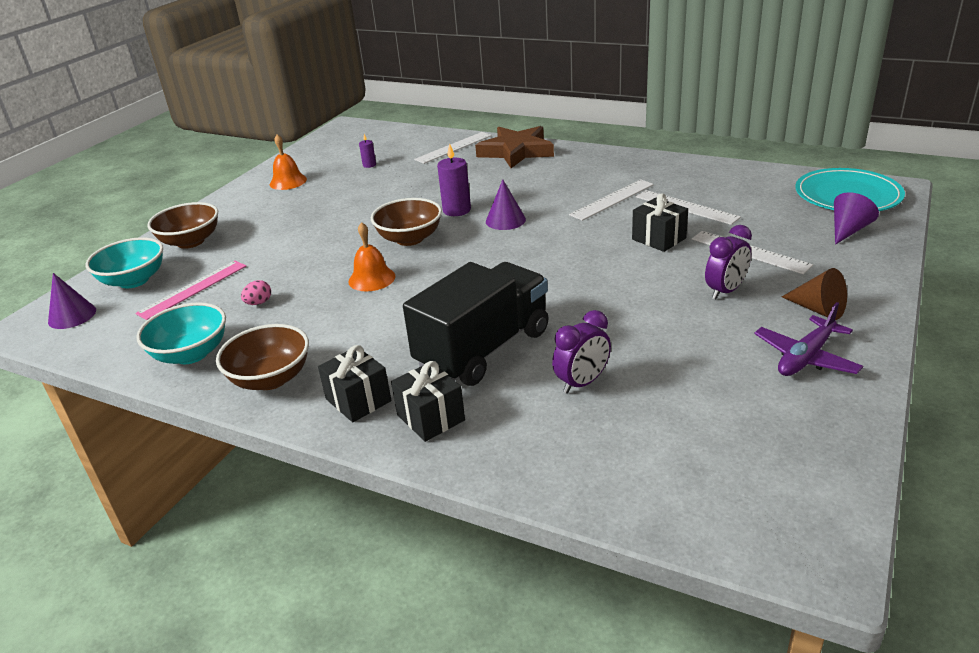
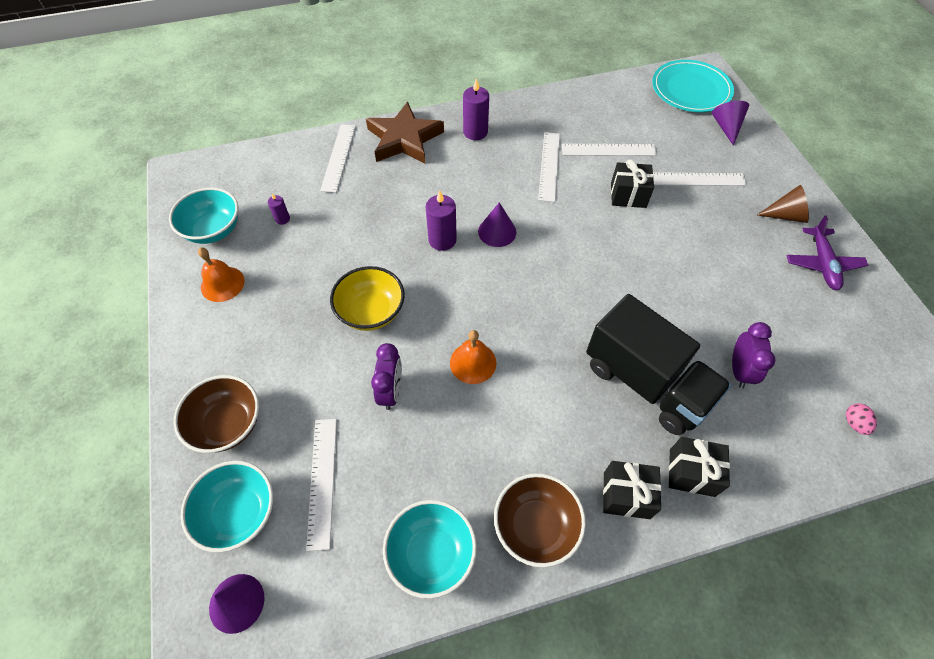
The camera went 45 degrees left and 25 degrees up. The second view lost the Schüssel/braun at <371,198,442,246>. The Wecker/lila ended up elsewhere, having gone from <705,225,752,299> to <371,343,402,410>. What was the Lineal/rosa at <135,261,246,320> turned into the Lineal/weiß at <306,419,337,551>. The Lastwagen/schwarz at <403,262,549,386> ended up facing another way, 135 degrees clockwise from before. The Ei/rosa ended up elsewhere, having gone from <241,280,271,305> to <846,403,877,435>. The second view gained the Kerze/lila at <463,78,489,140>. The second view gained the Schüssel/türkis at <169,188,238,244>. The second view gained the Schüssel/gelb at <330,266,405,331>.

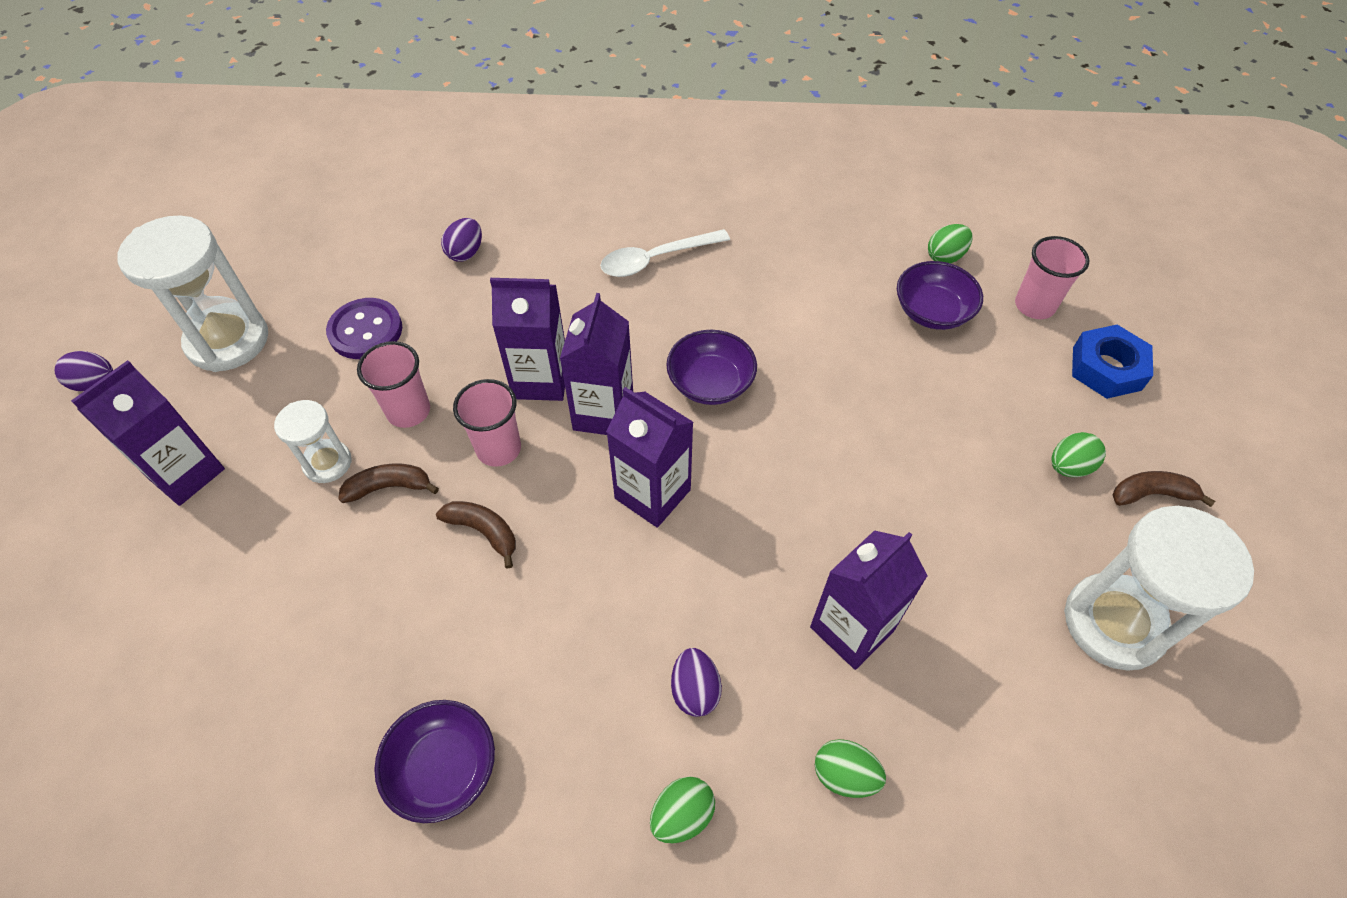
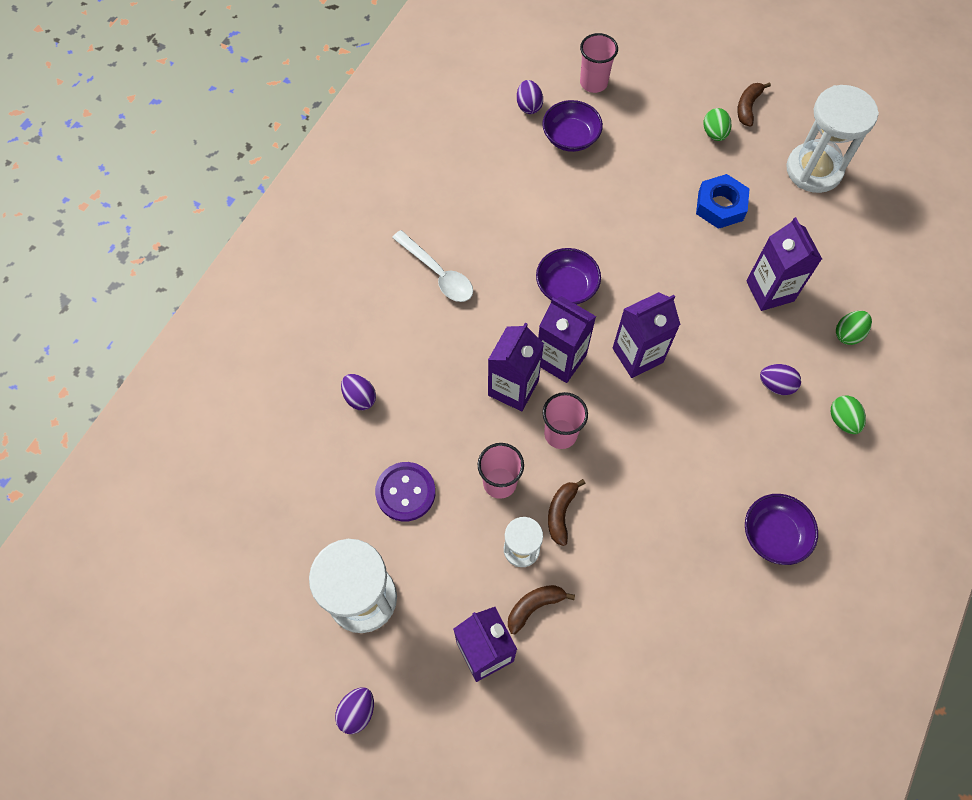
The camera went 65 degrees left and 10 degrees up. What was the Ei/grün at <928,224,972,264> turned into the Ei/lila at <517,80,543,114>. The Löffel/weiß at <600,229,730,277> ended up facing another way, 45 degrees counterclockwise from before. The Sechskantmutter/blau ended up elsewhere, having gone from <1072,325,1153,399> to <696,174,750,229>. The Banane/braun ended up elsewhere, having gone from <436,501,516,569> to <508,585,575,634>.

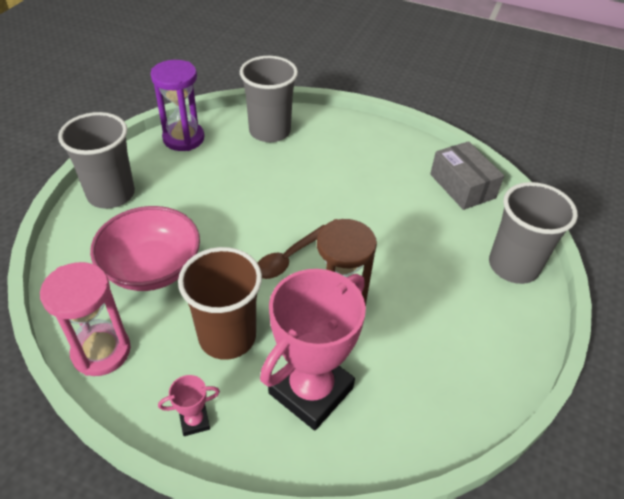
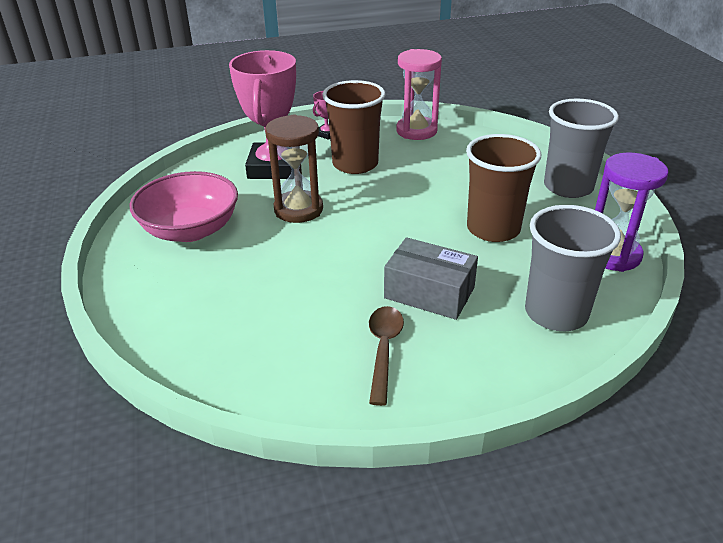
The camera went 145 degrees right and 10 degrees down. The Schachtel/grau ended up elsewhere, having gone from <430,141,504,210> to <384,237,478,320>. The second view lost the Becher/grau at <489,182,578,284>. The Schüssel/rosa ended up elsewhere, having gone from <90,206,200,291> to <130,171,238,242>. The Löffel/braun ended up elsewhere, having gone from <258,225,324,279> to <369,306,404,406>. The second view gained the Becher/braun at <466,134,541,242>.

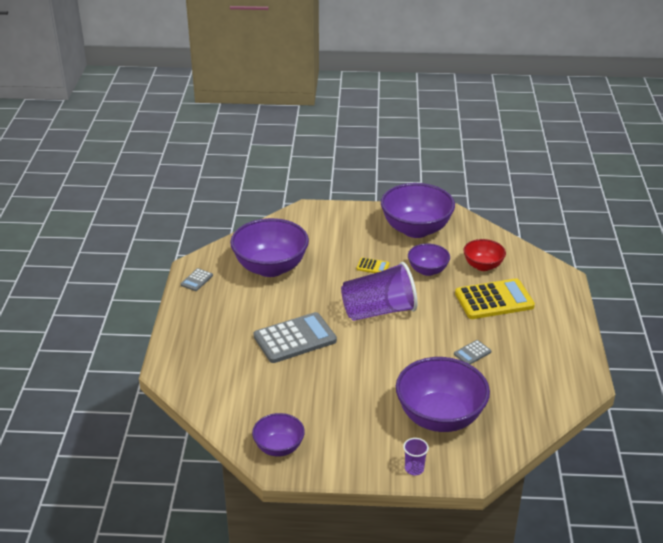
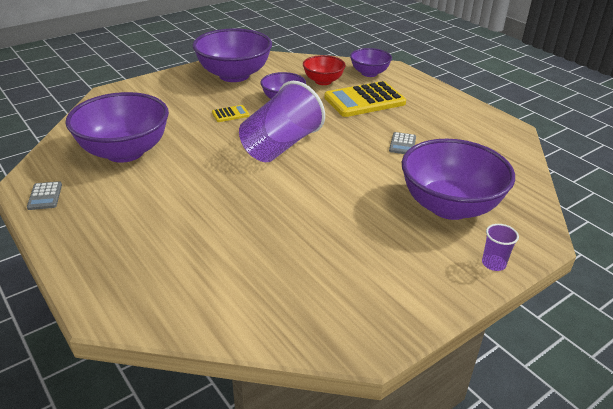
The camera went 40 degrees left and 0 degrees up. The Taschenrechner/gelb at <455,278,535,319> ended up facing another way, 150 degrees counterclockwise from before. The second view lost the Taschenrechner/grau at <254,312,337,363>. The Schüssel/lila ended up elsewhere, having gone from <252,413,305,457> to <350,48,392,77>.

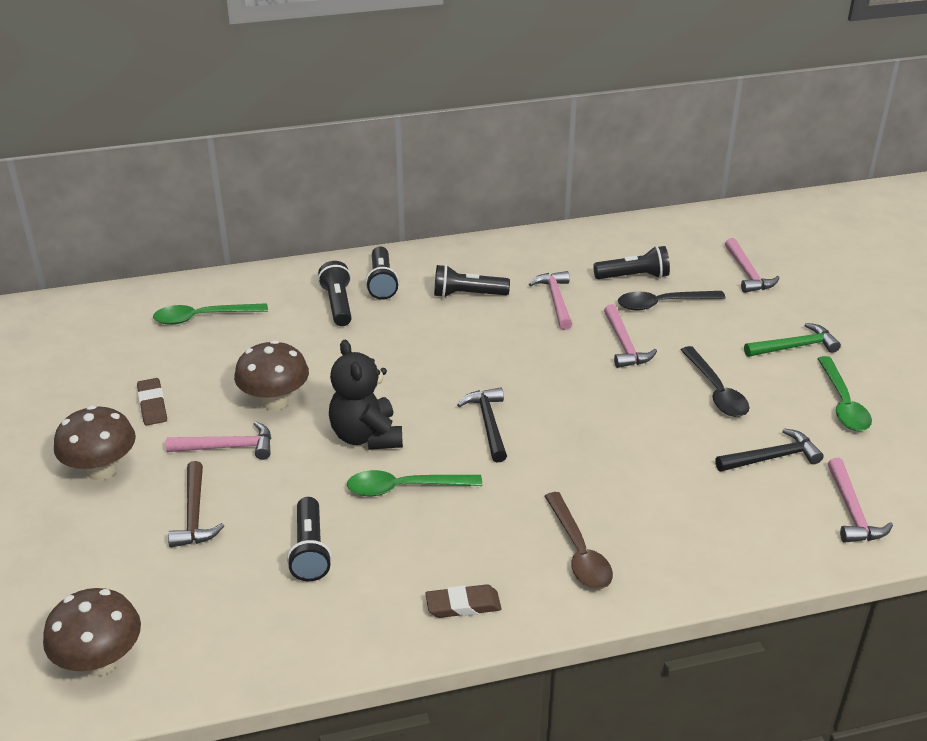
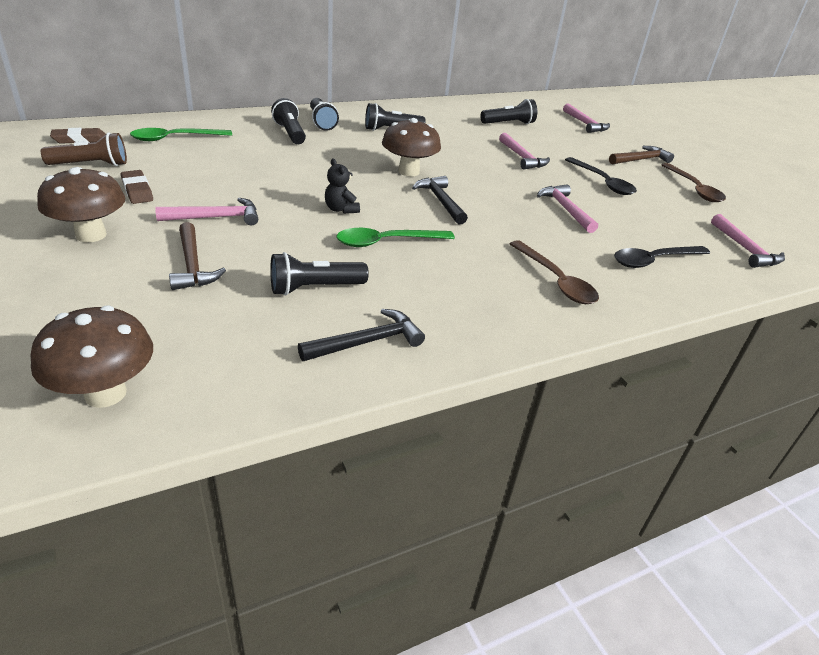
The camera went 15 degrees left and 0 degrees up. The Hammer/rosa ended up elsewhere, having gone from <529,271,572,330> to <537,184,598,233>. The Löffel/schwarz ended up elsewhere, having gone from <618,291,726,311> to <614,246,710,268>. What was the Hammer/grün at <744,323,841,357> turned into the Hammer/braun at <609,146,674,164>. The Pilz/braun ended up elsewhere, having gone from <234,340,309,411> to <382,118,441,176>. The size of the Teddybär/schwarz at <329,340,403,450> changed by a factor of 0.53. What was the Löffel/grün at <817,356,872,431> turned into the Löffel/braun at <662,163,726,202>. The Hammer/schwarz ended up elsewhere, having gone from <715,428,824,472> to <298,309,425,361>. The Taschenlampe/schwarz at <287,497,332,581> ended up facing another way, 90 degrees clockwise from before. The Radiergummi/braun ended up elsewhere, having gone from <425,584,501,618> to <50,128,106,144>. The second view gained the Taschenlampe/braun at <41,132,127,166>.

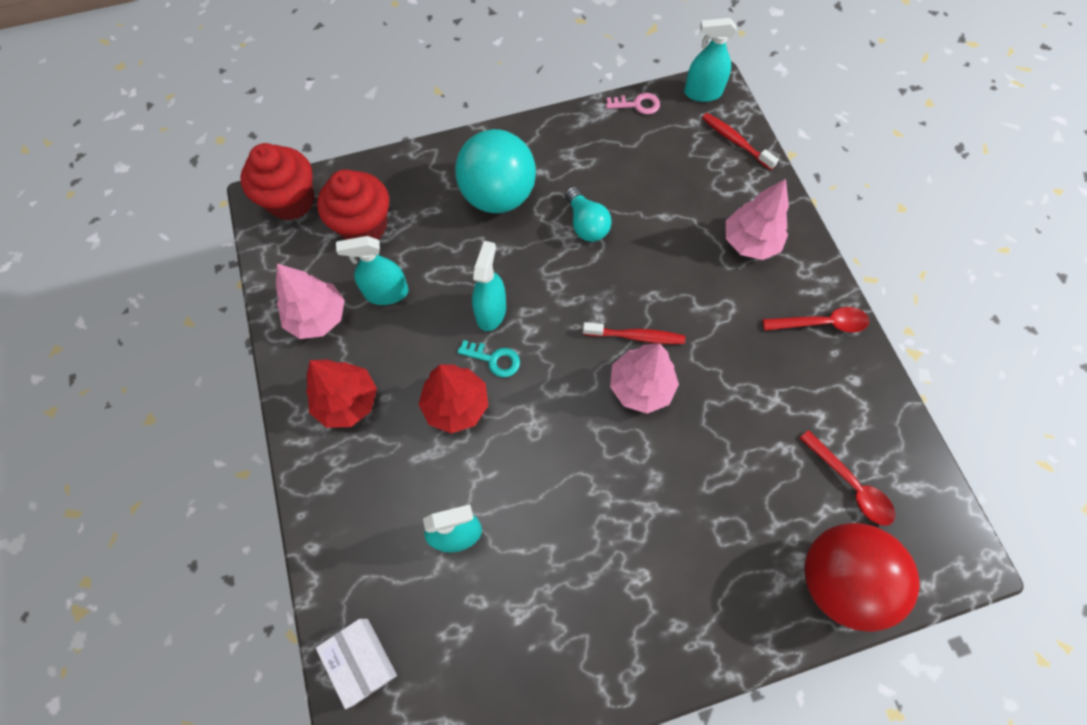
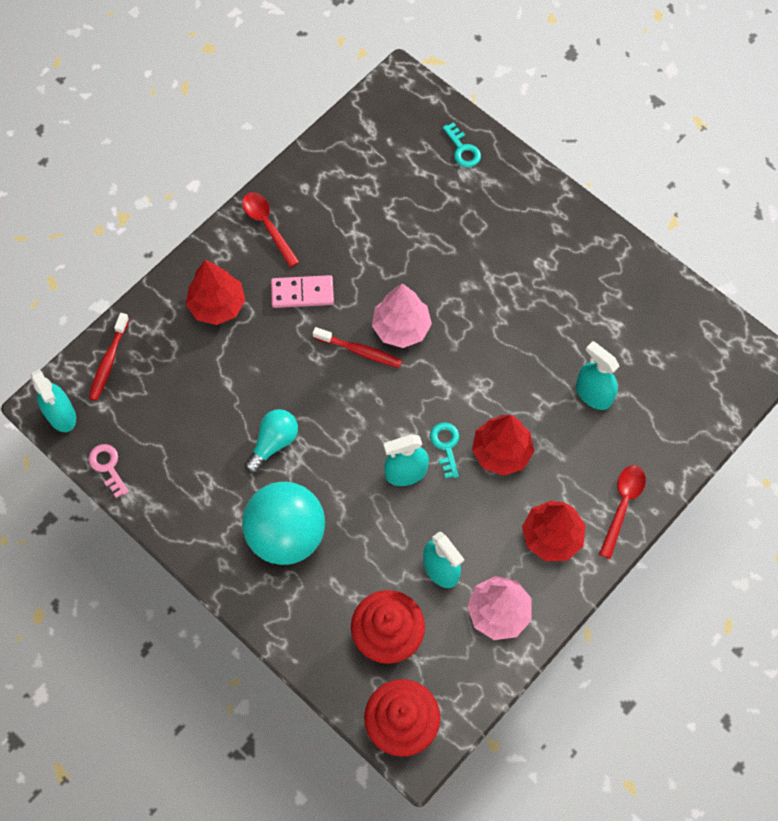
The camera went 120 degrees left and 0 degrees up. What was the Baum/rosa at <726,179,789,260> turned into the Baum/rot at <186,260,245,325>. The Zahnbürste/rot at <583,322,685,344> ended up facing another way, 135 degrees clockwise from before. The Löffel/rot ended up elsewhere, having gone from <800,430,895,526> to <599,465,646,559>. Where the Ball/rot stood at <804,523,920,632>, the Schlüssel/türkis came to stand at <443,122,481,167>. The second view lost the Schachtel/weiß at <316,619,397,709>. The second view gained the Dominostein/rosa at <271,275,334,308>.

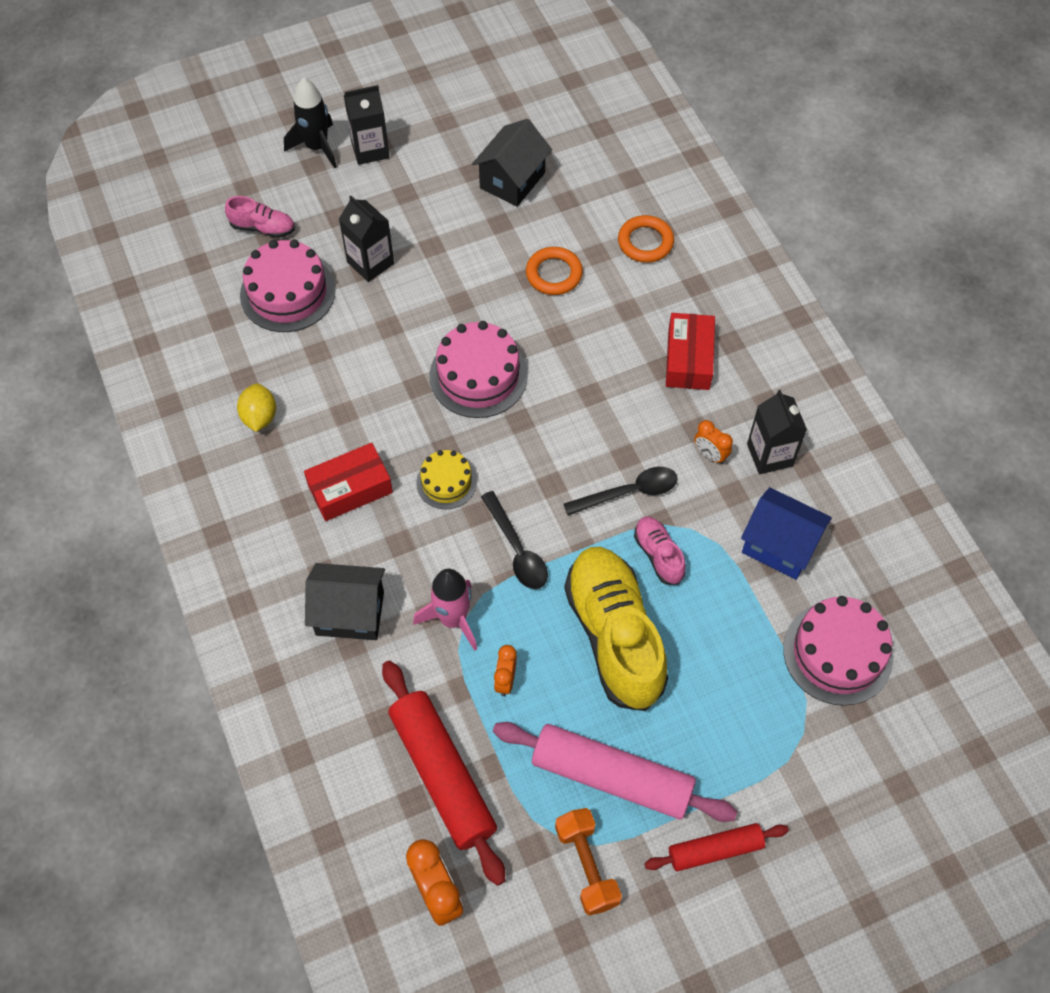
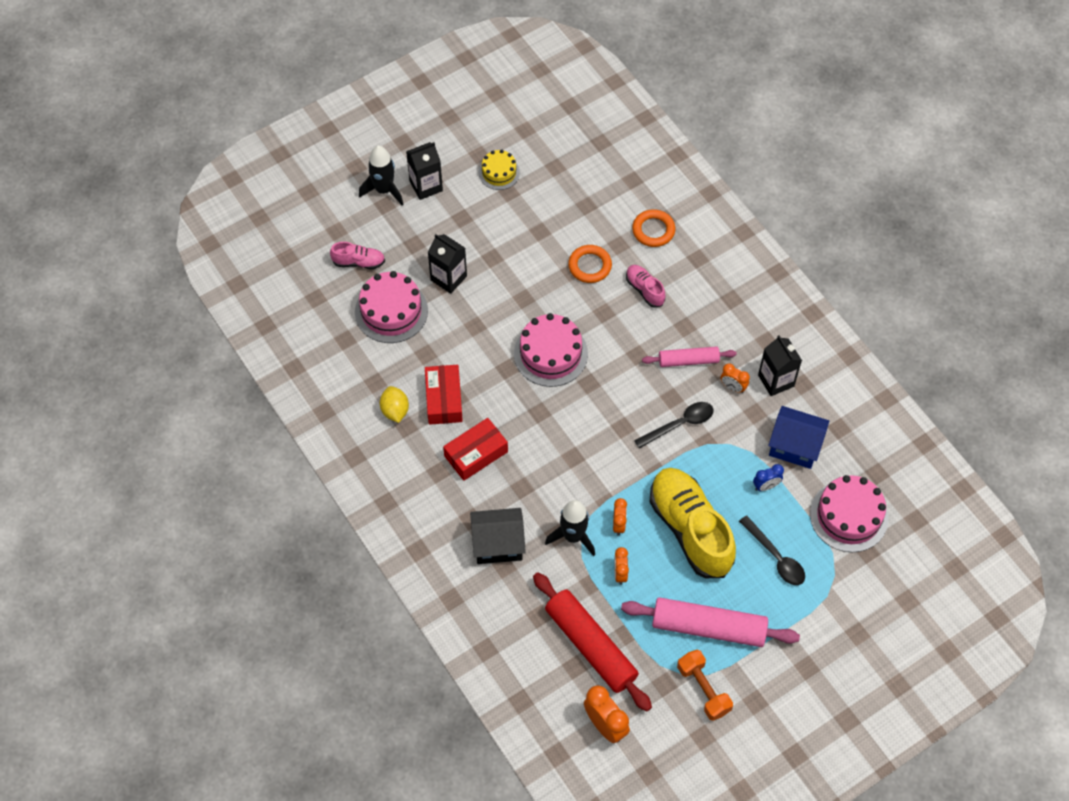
The camera went 10 degrees left and 0 degrees up. The second view lost the Haus/schwarz at <472,119,552,207>. The Schachtel/rot ended up elsewhere, having gone from <666,313,715,390> to <425,365,463,425>. The Kuchen/gelb ended up elsewhere, having gone from <416,450,477,509> to <479,150,520,190>. The Löffel/schwarz ended up elsewhere, having gone from <481,491,548,589> to <739,515,805,585>. The Schuh/rosa ended up elsewhere, having gone from <634,516,686,585> to <626,265,665,308>. What was the Rakete/rosa at <413,569,477,651> turned into the Rakete/schwarz at <545,500,595,556>. The second view lost the Nudelholz/rot at <644,823,789,872>. The second view gained the Nudelholz/rosa at <642,347,737,367>. The second view gained the Wecker/blau at <753,464,784,491>. The second view gained the Wecker/orange at <613,498,627,536>.

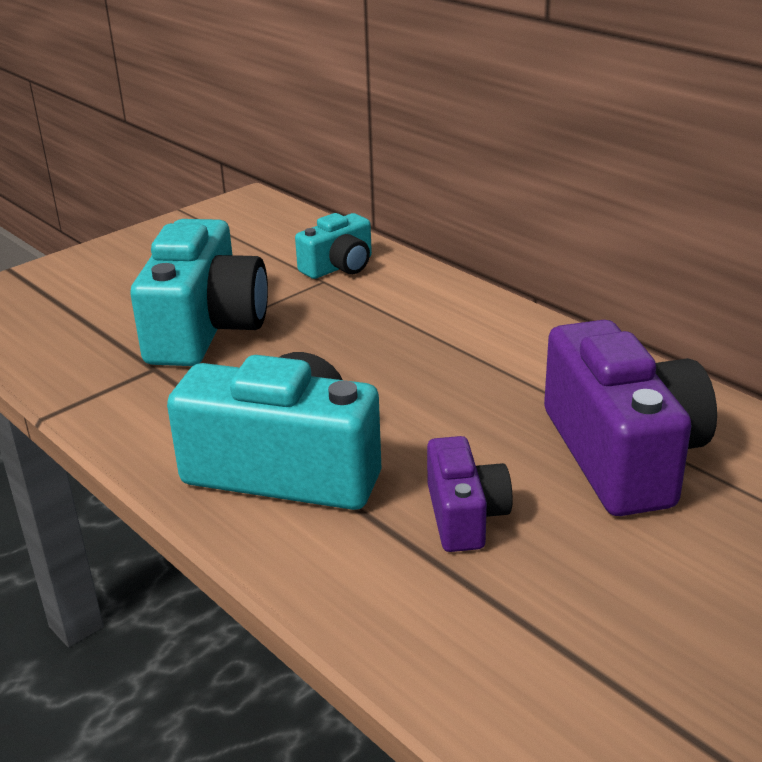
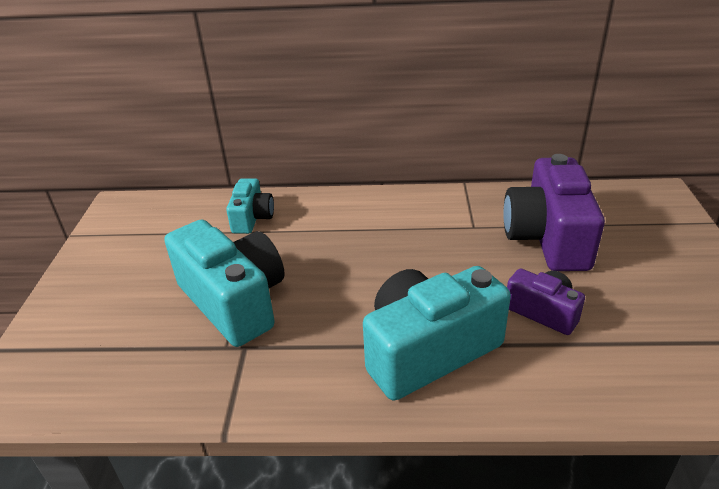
The camera went 45 degrees left and 5 degrees up. The Kamera/lila at <544,320,717,516> ended up facing another way, 120 degrees counterclockwise from before.

